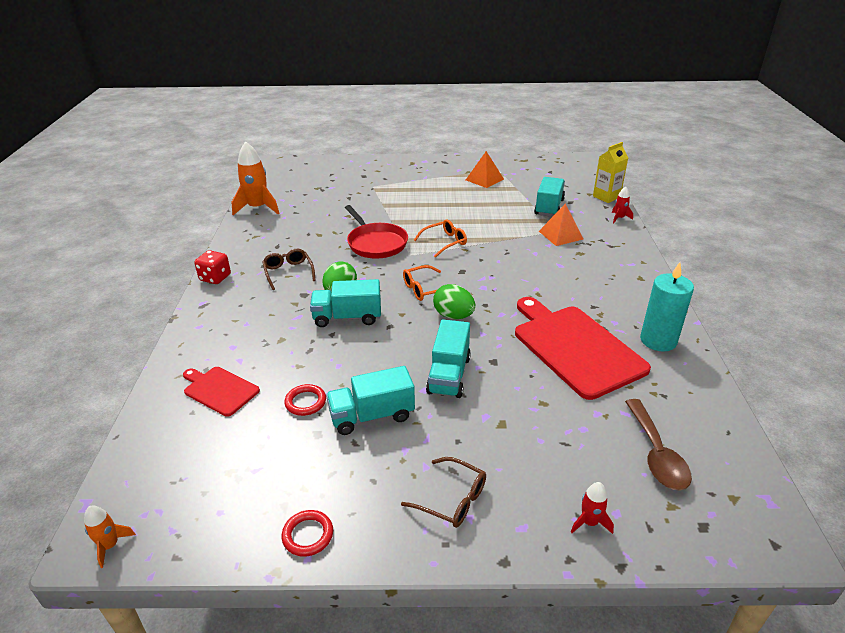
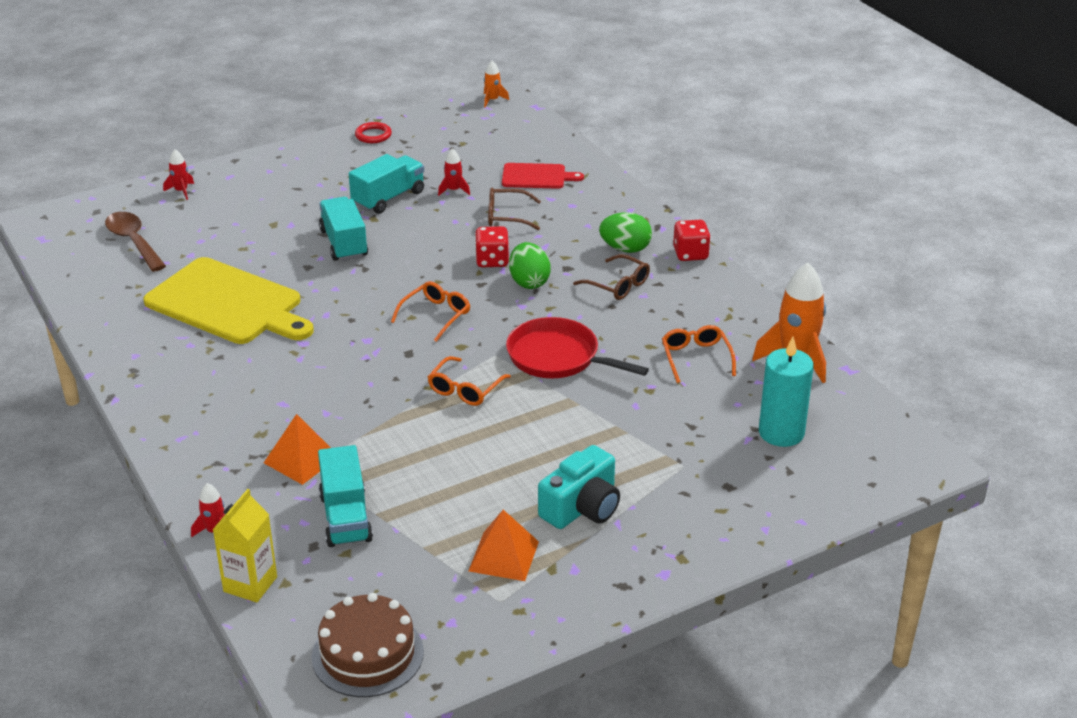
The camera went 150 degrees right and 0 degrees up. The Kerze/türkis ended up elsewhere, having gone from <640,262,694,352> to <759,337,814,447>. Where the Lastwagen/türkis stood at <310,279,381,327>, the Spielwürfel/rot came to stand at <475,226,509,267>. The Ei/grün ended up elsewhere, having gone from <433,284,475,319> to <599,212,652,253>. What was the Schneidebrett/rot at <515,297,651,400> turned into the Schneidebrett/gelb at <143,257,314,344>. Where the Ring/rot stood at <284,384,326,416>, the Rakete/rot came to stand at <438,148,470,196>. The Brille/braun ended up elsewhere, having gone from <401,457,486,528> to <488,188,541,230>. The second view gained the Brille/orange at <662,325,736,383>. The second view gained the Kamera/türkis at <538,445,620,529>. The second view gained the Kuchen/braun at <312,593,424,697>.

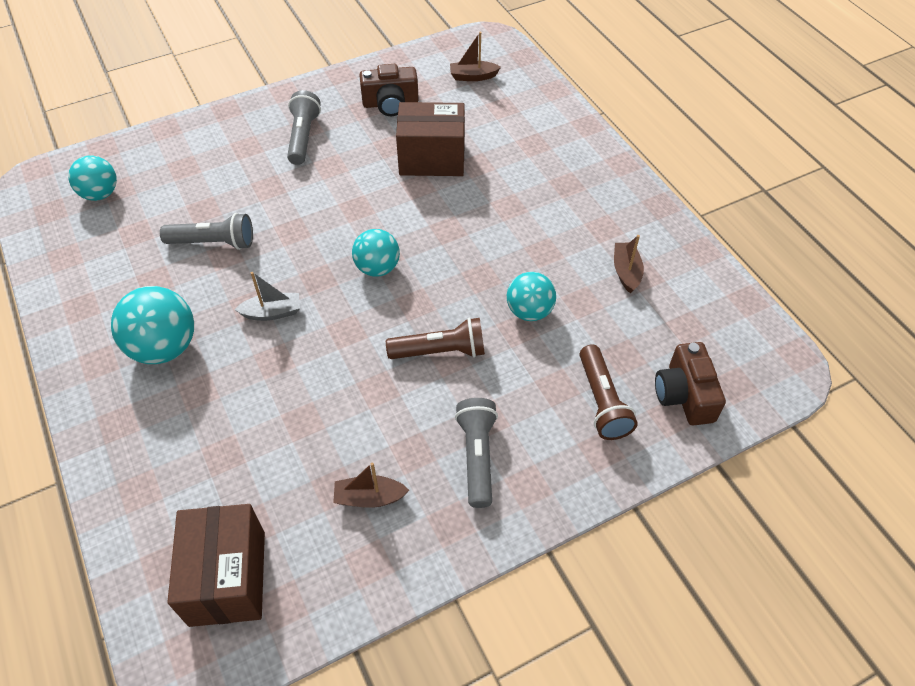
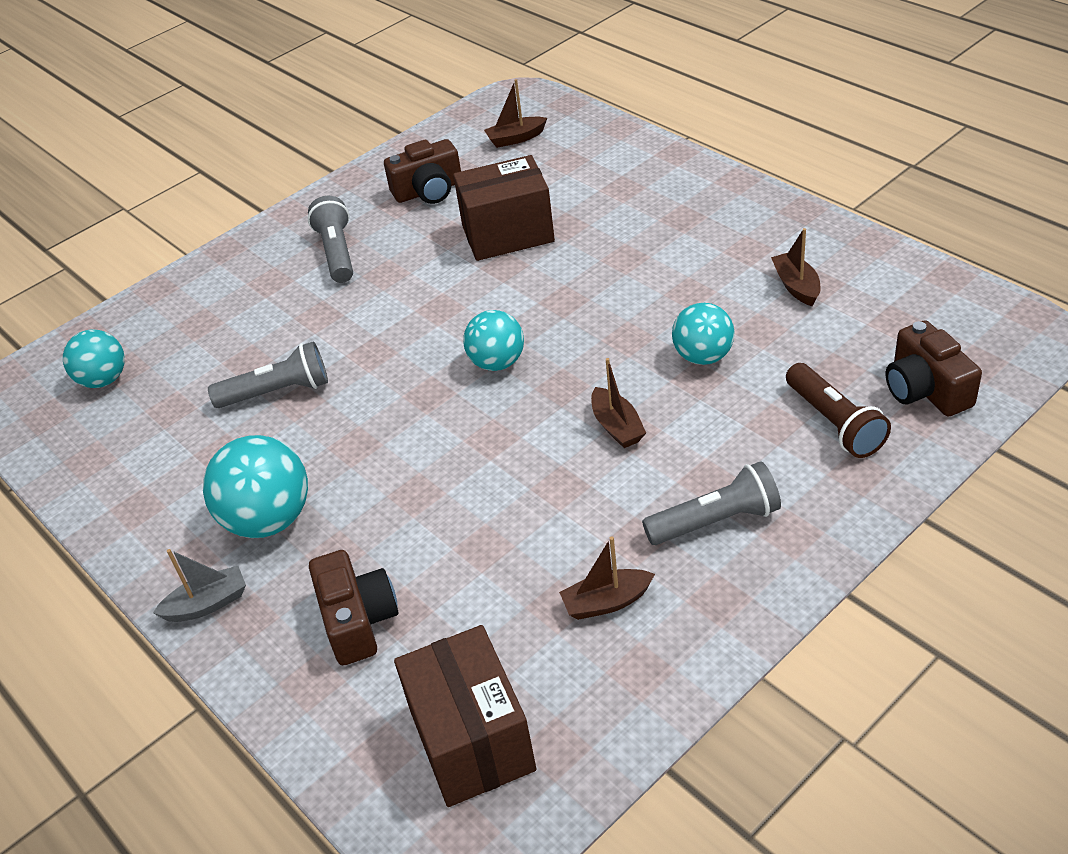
The camera went 10 degrees left and 10 degrees down. The Boot/grau ended up elsewhere, having gone from <234,272,300,321> to <153,549,246,622>. Where the Taschenlampe/braun stood at <386,318,485,359>, the Boot/braun came to stand at <591,358,646,448>. The Taschenlampe/grau at <455,398,498,508> ended up facing another way, 90 degrees clockwise from before. The second view gained the Kamera/braun at <309,550,399,665>.

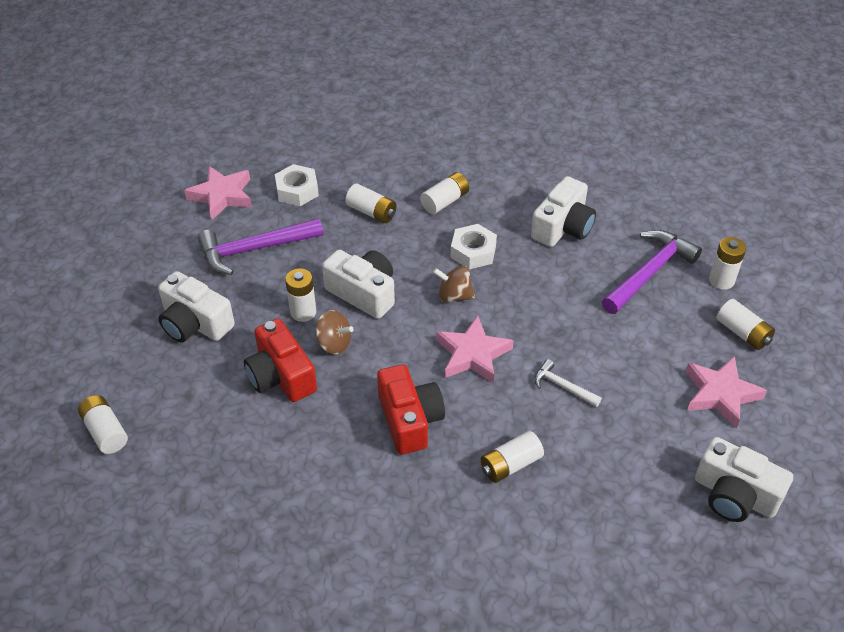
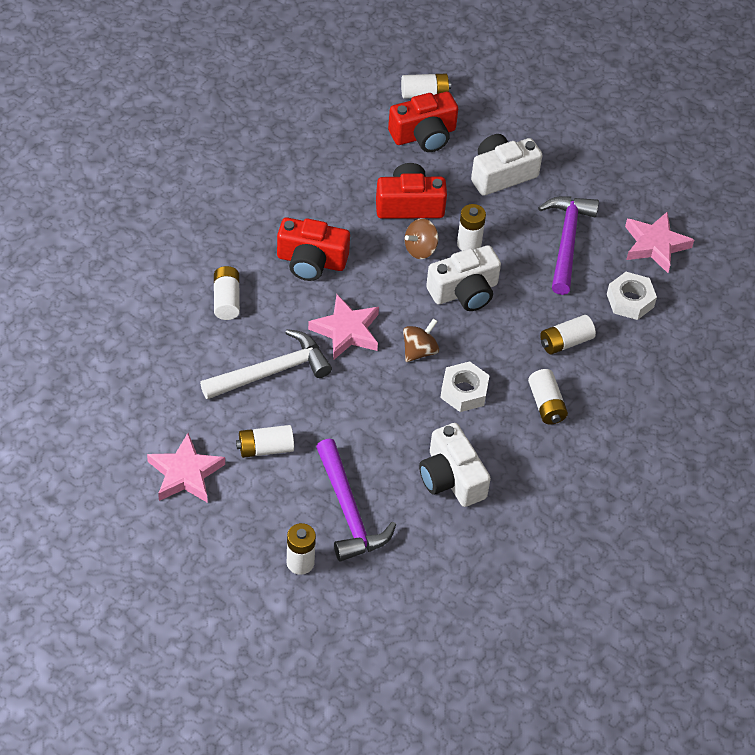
The camera went 115 degrees right and 5 degrees up. The Batterie/weiß ended up elsewhere, having gone from <717,299,775,350> to <236,425,294,458>. The size of the Hammer/weiß at <534,359,602,407> changed by a factor of 1.94. The second view lost the Kamera/weiß at <695,437,793,522>. The second view gained the Kamera/rot at <388,92,458,152>.

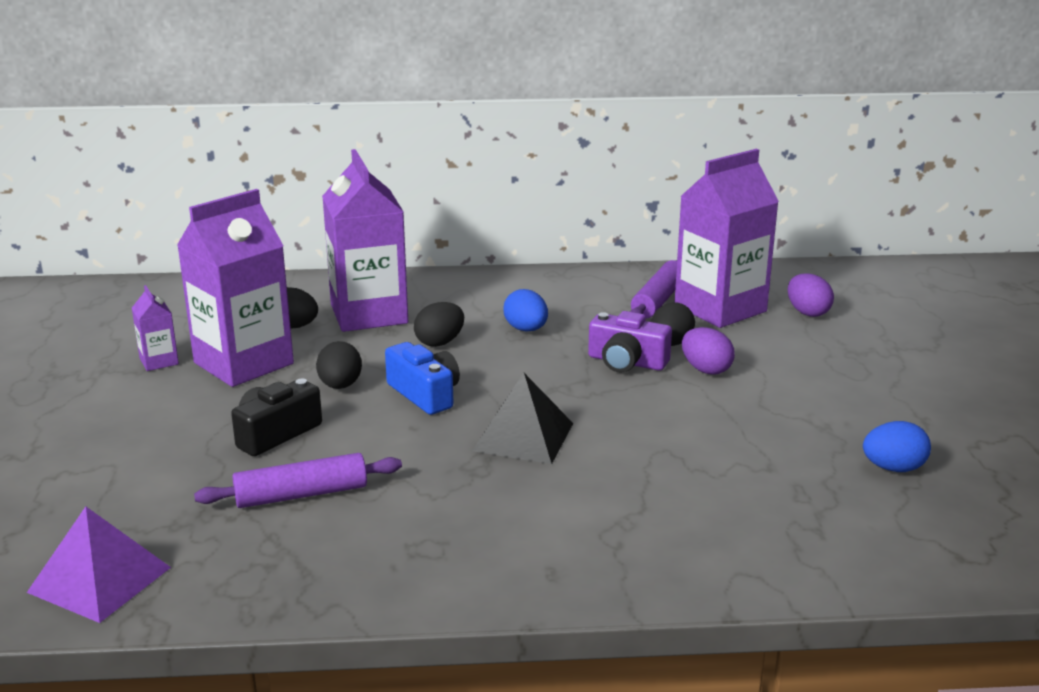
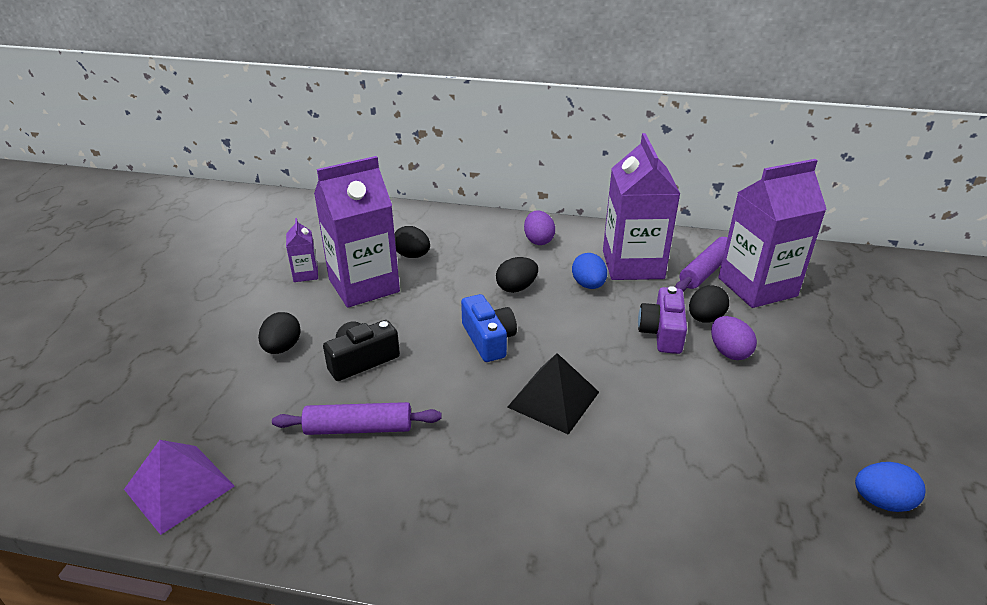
The camera went 15 degrees right and 10 degrees up. The Getränkekarton/lila ended up elsewhere, having gone from <322,149,408,332> to <603,133,680,280>. The Ei/lila ended up elsewhere, having gone from <788,273,834,317> to <524,210,555,245>. The Kamera/lila at <588,311,672,373> ended up facing another way, 60 degrees clockwise from before. The Ei/schwarz ended up elsewhere, having gone from <316,341,362,389> to <258,312,301,354>.

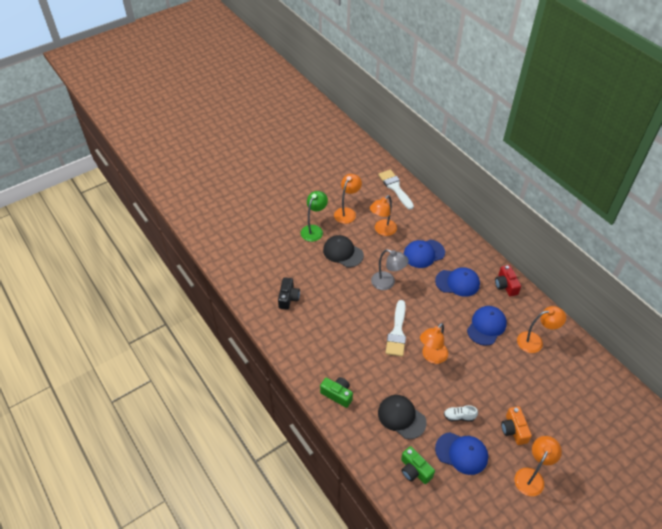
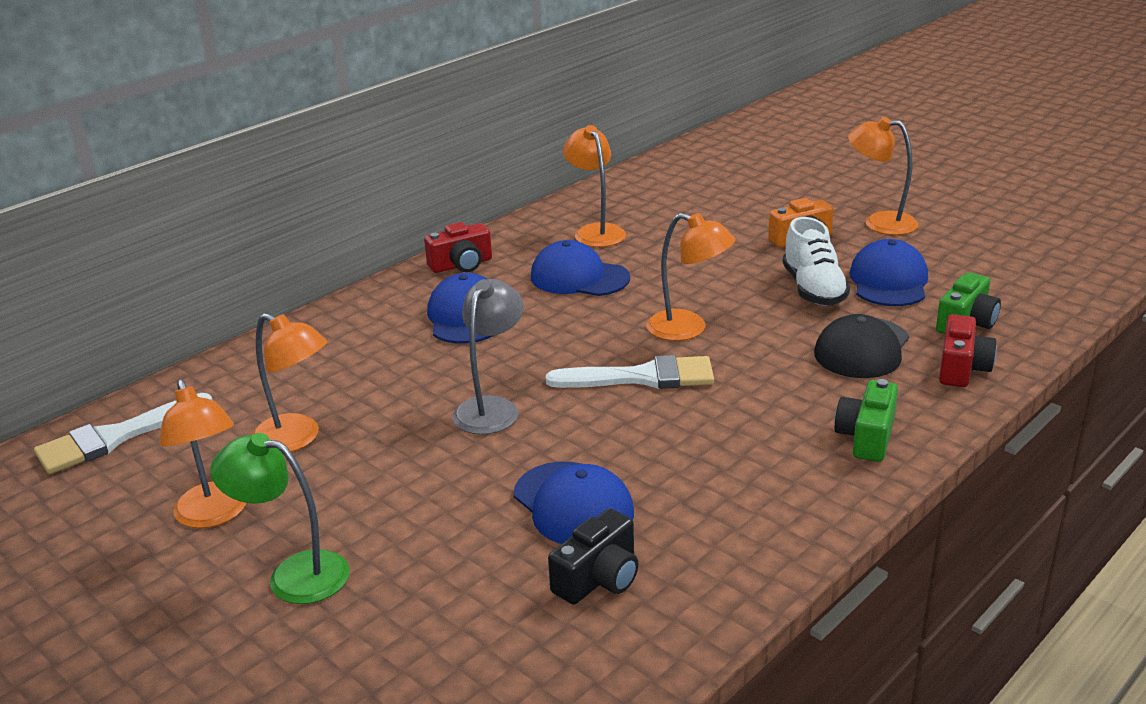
The camera went 100 degrees left and 20 degrees down. The Lampe/orange at <334,174,362,224> ended up facing another way, 135 degrees counterclockwise from before. The second view lost the Kappe/schwarz at <323,235,364,267>. The Kappe/blau ended up elsewhere, having gone from <404,240,445,268> to <514,462,634,544>. The Kamera/schwarz at <278,277,300,310> ended up facing another way, 135 degrees clockwise from before. The size of the Schuh/weiß at <444,405,478,422> changed by a factor of 1.69. The second view gained the Kamera/rot at <939,314,997,387>.

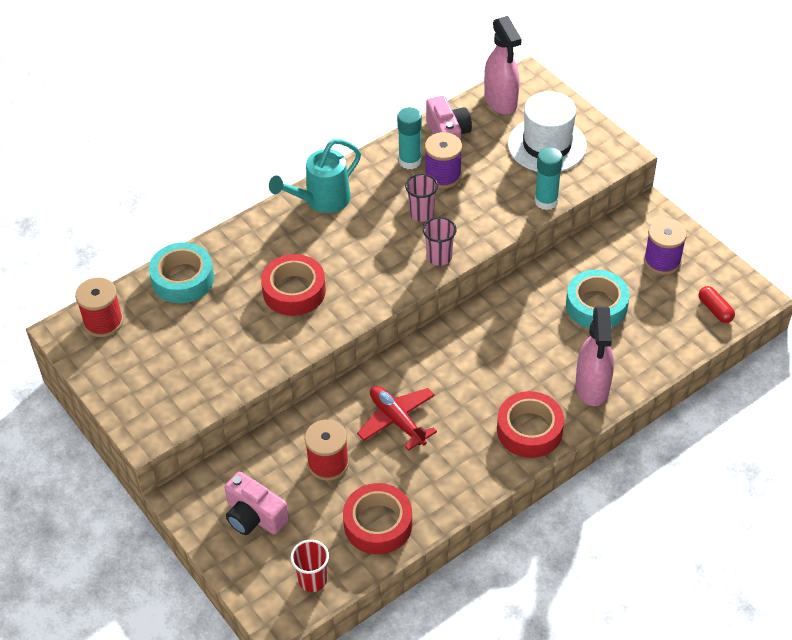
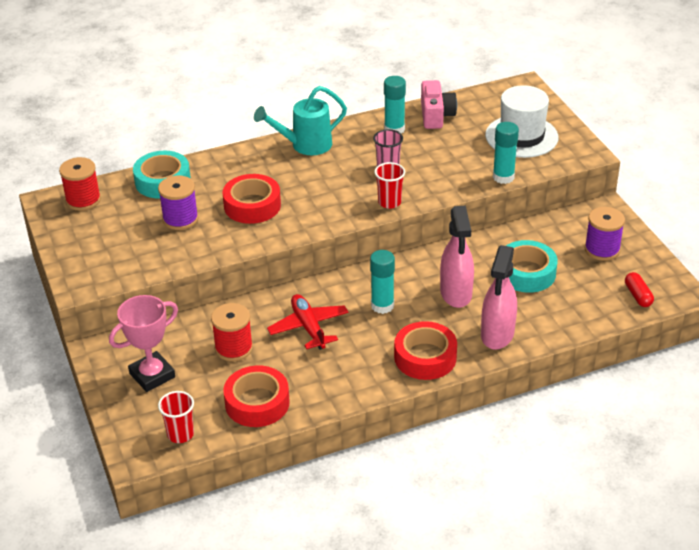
The camera went 15 degrees right and 10 degrees down. The Sprühflasche/rosa ended up elsewhere, having gone from <484,16,522,114> to <440,205,474,308>. The Garnrolle/lila ended up elsewhere, having gone from <425,132,462,188> to <158,176,199,230>. What was the Becher/rosa at <423,217,457,266> turned into the Becher/rot at <374,162,405,209>. Where the Kamera/rosa stood at <224,472,289,535>, the Pokal/rosa came to stand at <109,295,178,392>. The second view gained the Klebestift/türkis at <370,250,395,314>.

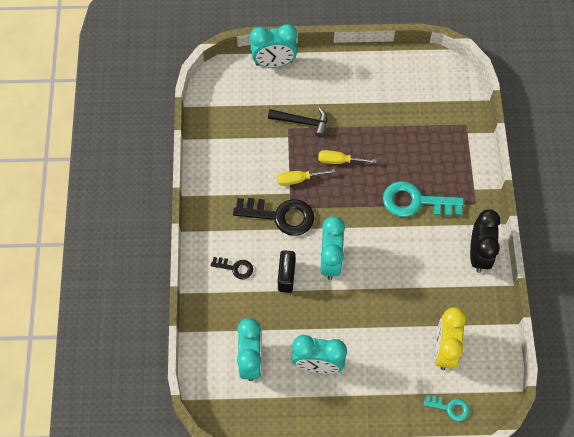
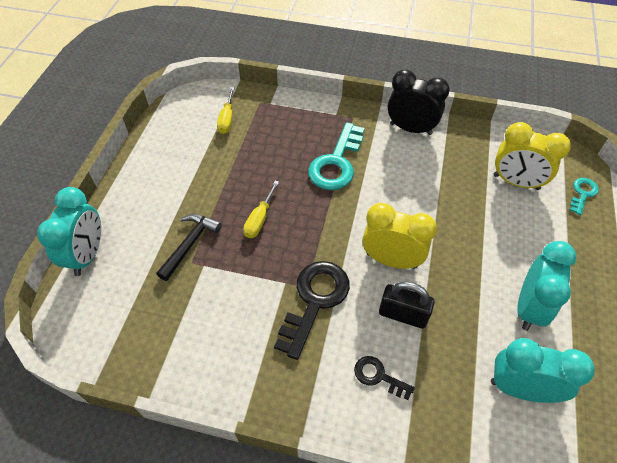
The camera went 75 degrees left and 10 degrees down. The Schraubenzieher/gelb ended up elsewhere, having gone from <277,169,335,186> to <217,87,235,134>. What was the Wecker/türkis at <321,216,345,280> turned into the Wecker/gelb at <362,203,437,269>. The Schlüssel/schwarz at <211,257,253,279> ended up facing another way, 90 degrees counterclockwise from before.

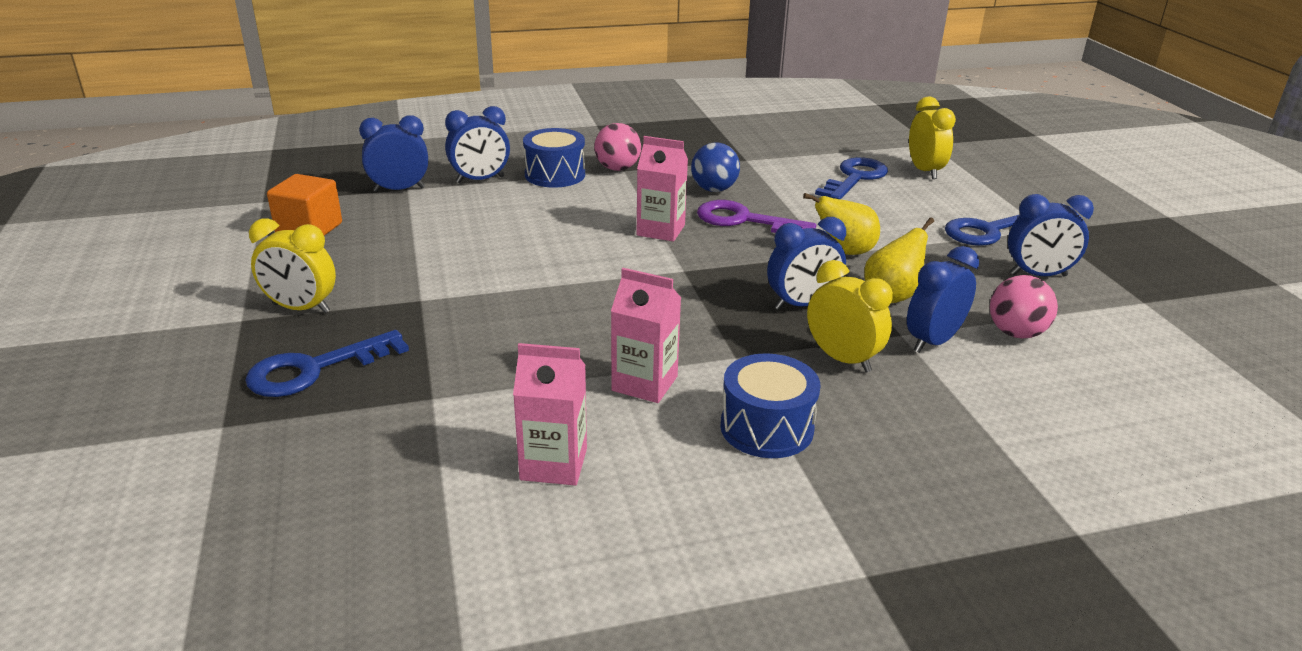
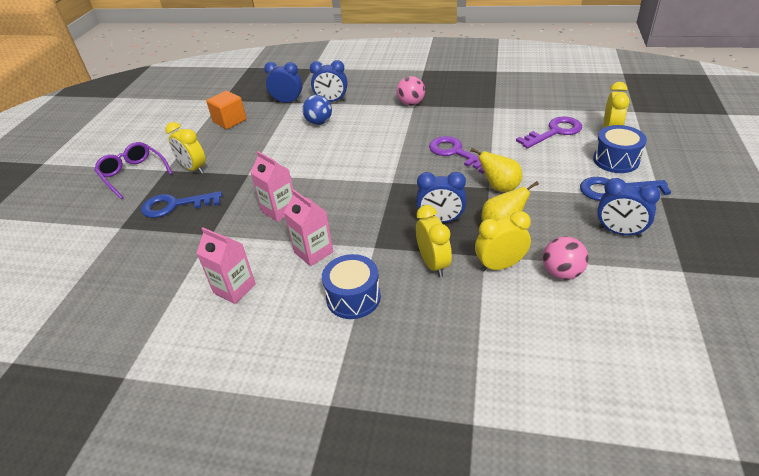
The camera went 30 degrees right and 10 degrees up. The Trommel/blau ended up elsewhere, having gone from <523,128,585,187> to <593,125,647,173>. The Getränkekarton/rosa ended up elsewhere, having gone from <637,136,688,242> to <250,151,293,222>. The Ball/blau ended up elsewhere, having gone from <691,142,740,192> to <303,95,332,125>. What was the Schlüssel/blau at <815,157,888,199> turned into the Schlüssel/lila at <516,117,582,149>. What was the Wecker/blau at <907,246,979,353> turned into the Wecker/gelb at <475,211,531,272>. The second view gained the Brille/lila at <94,142,173,199>.

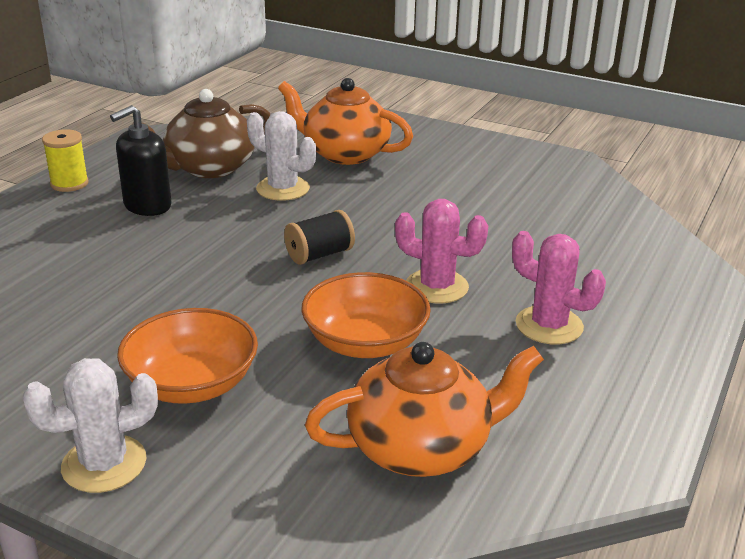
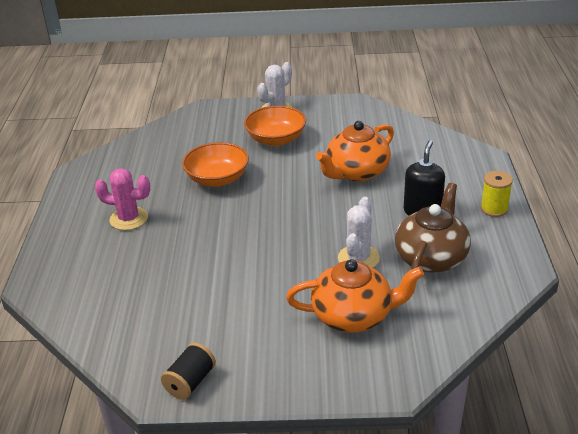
The camera went 155 degrees right and 5 degrees up. The Kaktus/weiß at <247,111,316,201> ended up facing another way, 75 degrees counterclockwise from before. The second view lost the Kaktus/rosa at <395,199,488,304>. The Garnrolle/schwarz ended up elsewhere, having gone from <284,210,355,265> to <161,343,216,400>. The Teekanne/orange ended up elsewhere, having gone from <305,342,544,477> to <316,121,394,182>.

